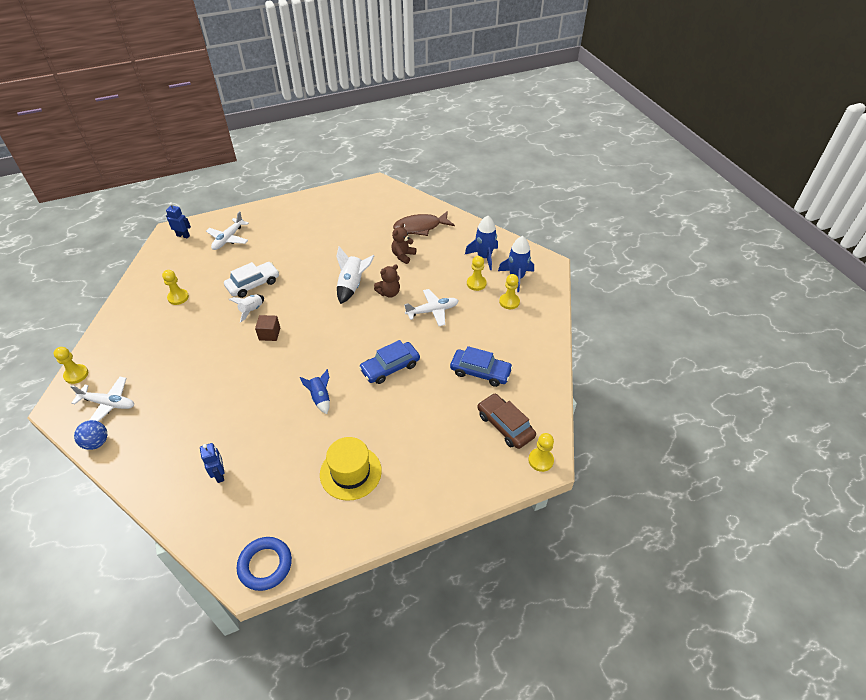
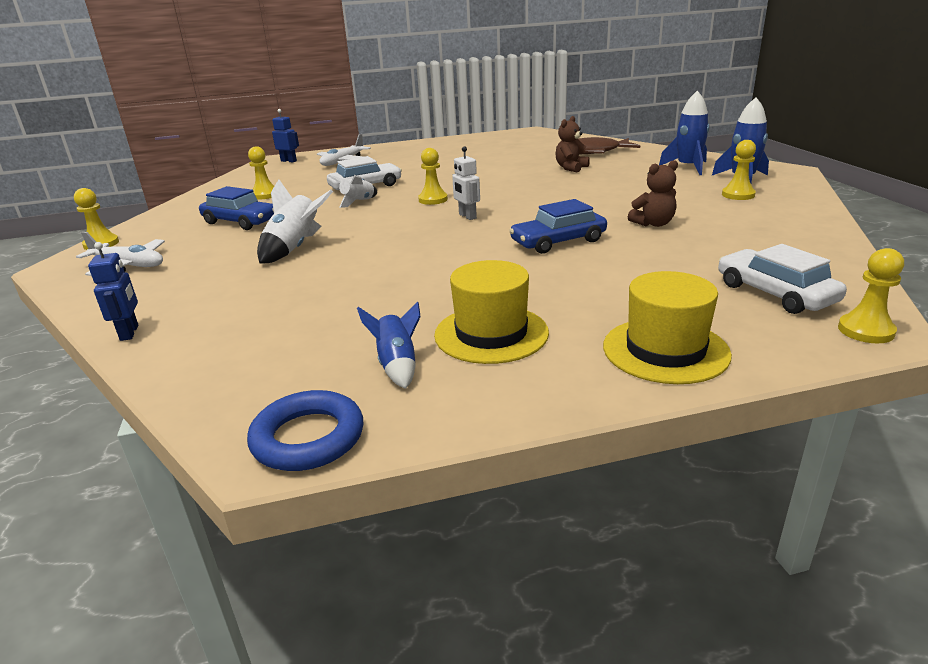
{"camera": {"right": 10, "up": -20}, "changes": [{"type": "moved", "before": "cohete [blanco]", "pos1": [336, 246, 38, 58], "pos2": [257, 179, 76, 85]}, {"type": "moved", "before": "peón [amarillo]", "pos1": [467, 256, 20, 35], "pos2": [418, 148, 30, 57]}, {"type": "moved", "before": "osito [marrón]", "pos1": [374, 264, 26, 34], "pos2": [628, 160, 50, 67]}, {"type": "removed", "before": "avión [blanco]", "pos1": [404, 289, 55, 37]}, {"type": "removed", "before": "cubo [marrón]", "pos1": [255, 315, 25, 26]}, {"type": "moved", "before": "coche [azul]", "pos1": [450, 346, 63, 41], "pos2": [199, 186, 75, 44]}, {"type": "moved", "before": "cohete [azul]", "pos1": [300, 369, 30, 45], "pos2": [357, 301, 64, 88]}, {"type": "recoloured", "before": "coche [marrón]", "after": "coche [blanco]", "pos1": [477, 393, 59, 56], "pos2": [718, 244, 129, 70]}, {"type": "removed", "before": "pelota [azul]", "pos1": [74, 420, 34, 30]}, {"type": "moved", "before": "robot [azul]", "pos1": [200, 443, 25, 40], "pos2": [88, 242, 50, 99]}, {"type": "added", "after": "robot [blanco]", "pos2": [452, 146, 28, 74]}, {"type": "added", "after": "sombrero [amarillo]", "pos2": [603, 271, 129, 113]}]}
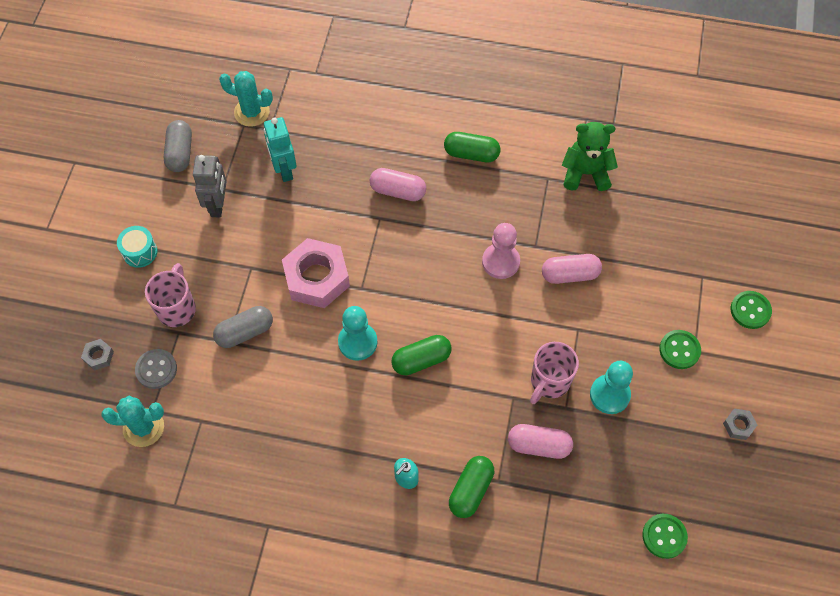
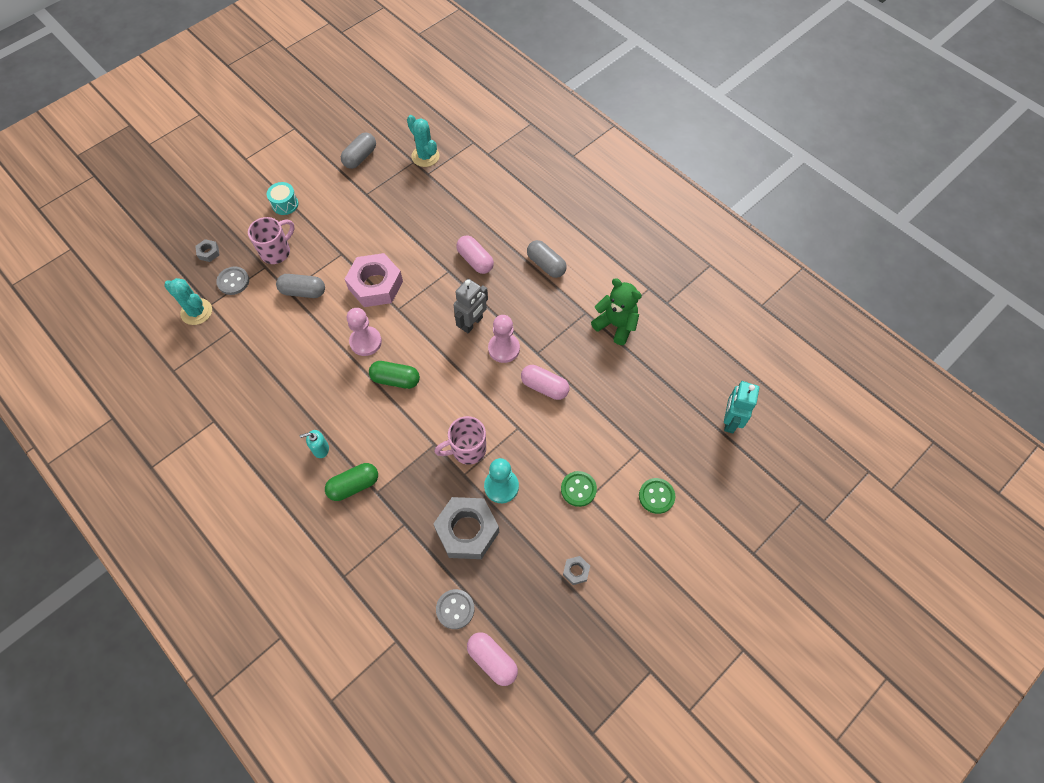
{"camera": {"right": 35, "up": 0}, "changes": [{"type": "moved", "before": "robot [turquesa]", "pos1": [264, 117, 33, 65], "pos2": [724, 381, 35, 52]}, {"type": "recoloured", "before": "cápsula [verde]", "after": "cápsula [gris]", "pos1": [444, 132, 56, 30], "pos2": [527, 240, 39, 38]}, {"type": "moved", "before": "robot [gris]", "pos1": [193, 155, 34, 62], "pos2": [453, 279, 35, 54]}, {"type": "recoloured", "before": "peón [turquesa]", "after": "peón [rosa]", "pos1": [338, 306, 39, 55], "pos2": [347, 308, 35, 48]}, {"type": "moved", "before": "cápsula [rosa]", "pos1": [508, 424, 65, 35], "pos2": [467, 632, 51, 54]}, {"type": "recoloured", "before": "botón [verde]", "after": "botón [gris]", "pos1": [642, 514, 46, 45], "pos2": [436, 589, 38, 40]}, {"type": "added", "after": "tuerca [gris]", "pos2": [433, 497, 66, 62]}]}
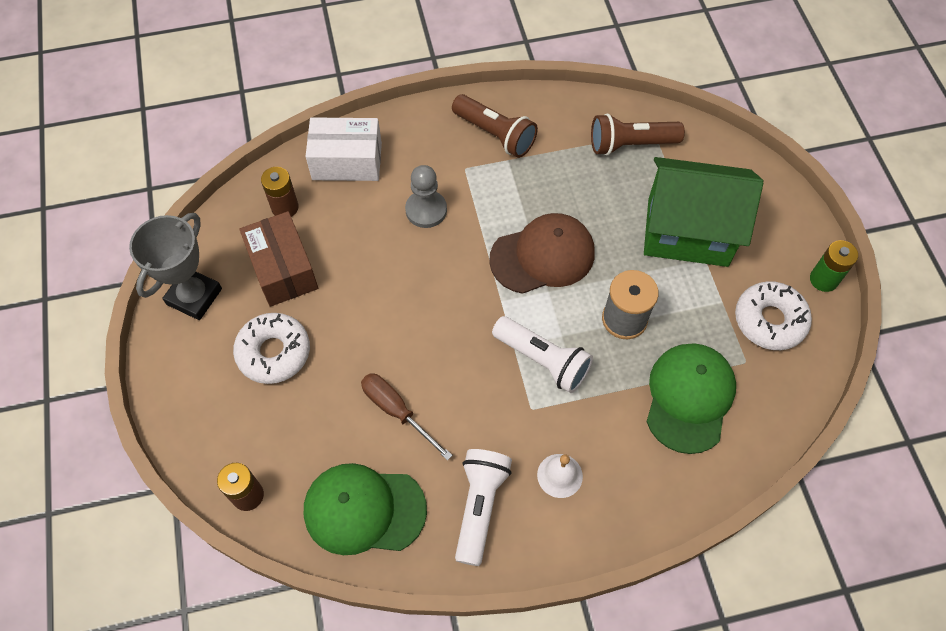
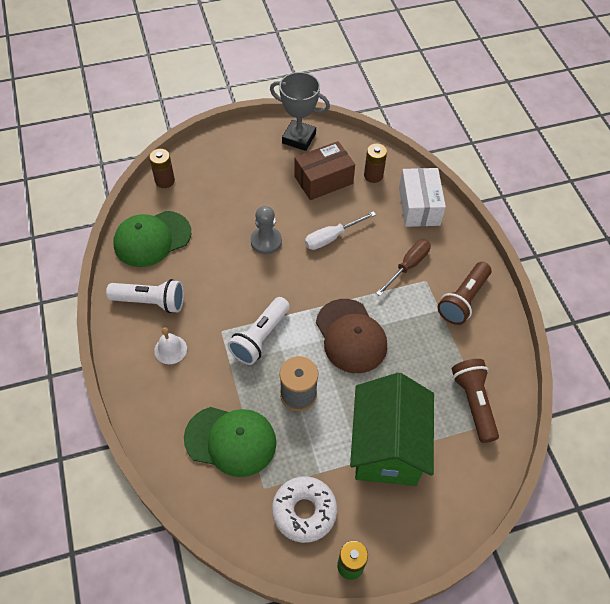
{"camera": {"right": 85, "up": -5}, "changes": [{"type": "moved", "before": "peón [gris]", "pos1": [405, 165, 42, 63], "pos2": [251, 206, 31, 48]}, {"type": "removed", "before": "rosquilla [blanco]", "pos1": [233, 313, 77, 71]}, {"type": "moved", "before": "destornillador [marrón]", "pos1": [361, 373, 92, 88], "pos2": [376, 240, 55, 56]}, {"type": "turned", "before": "gorra [verde]", "pos1": [304, 463, 123, 92], "pos2": [113, 211, 78, 56], "turn": -120}, {"type": "added", "after": "destornillador [blanco]", "pos2": [305, 211, 71, 39]}]}
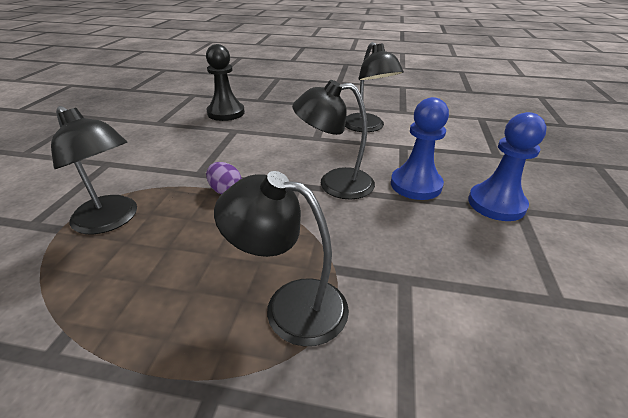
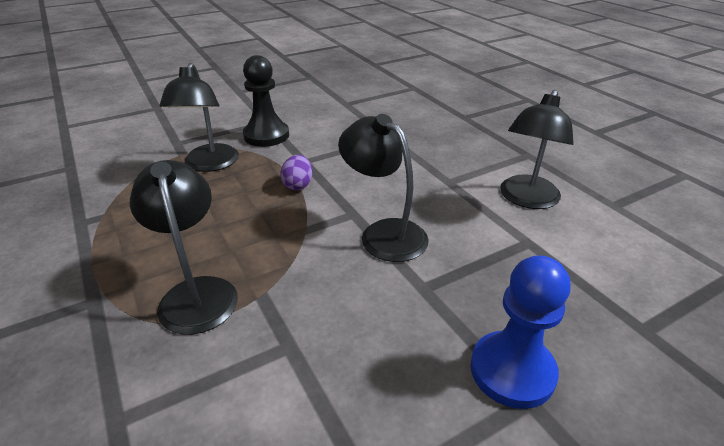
{"camera": {"right": 50, "up": 0}, "changes": [{"type": "moved", "before": "peón [negro]", "pos1": [206, 44, 39, 77], "pos2": [243, 55, 46, 92]}, {"type": "removed", "before": "peón [azul]", "pos1": [391, 97, 58, 103]}]}
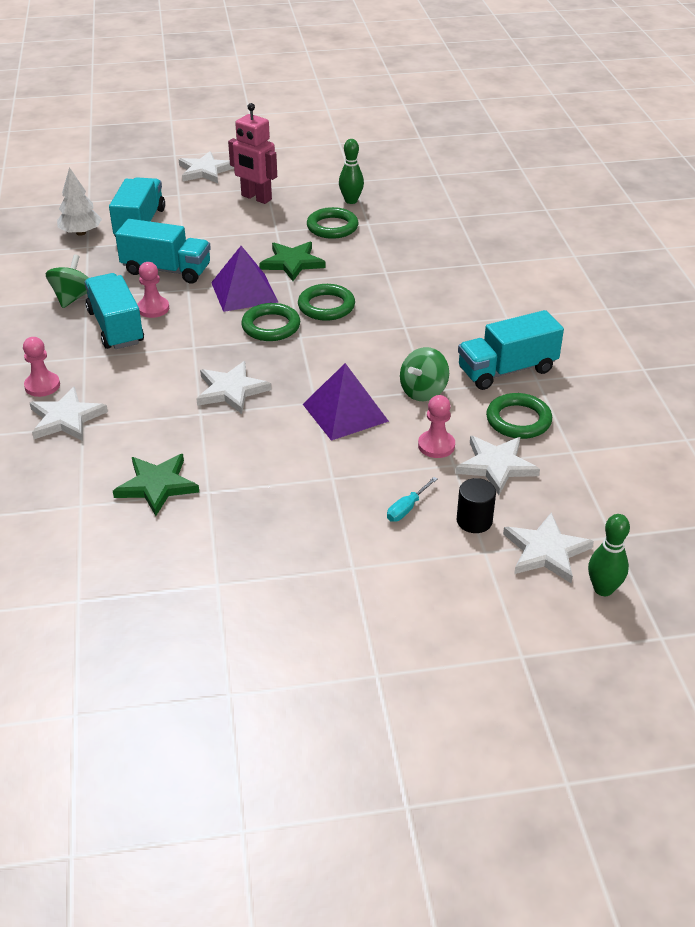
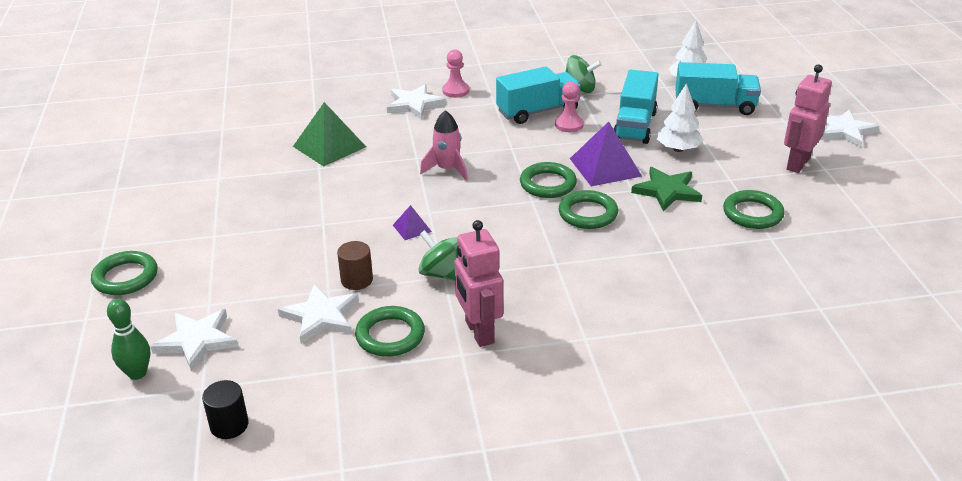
{"camera": {"right": 90, "up": -5}, "changes": [{"type": "removed", "before": "bolo [verde]", "pos1": [339, 139, 25, 65]}, {"type": "replaced", "before": "camión [turquesa]", "after": "robot [rosa]", "pos1": [458, 310, 106, 80], "pos2": [454, 220, 49, 127]}, {"type": "replaced", "before": "estrella [blanco]", "after": "cohete [rosa]", "pos1": [196, 361, 75, 53], "pos2": [420, 110, 48, 71]}, {"type": "resized", "before": "pirámide [morado]", "pos1": [303, 363, 86, 78], "pos2": [393, 205, 39, 35], "scale": 0.5}, {"type": "replaced", "before": "peón [rosa]", "after": "cilindro [marrón]", "pos1": [418, 395, 37, 63], "pos2": [337, 241, 36, 49]}, {"type": "replaced", "before": "estrella [verde]", "after": "pirámide [verde]", "pos1": [113, 454, 86, 62], "pos2": [293, 102, 73, 65]}, {"type": "removed", "before": "destornillador [turquesa]", "pos1": [387, 477, 51, 45]}, {"type": "moved", "before": "cilindro [negro]", "pos1": [457, 478, 39, 55], "pos2": [202, 380, 47, 59]}, {"type": "added", "after": "árbol [blanco]", "pos2": [657, 83, 47, 69]}, {"type": "added", "after": "anillo [verde]", "pos2": [91, 251, 66, 44]}]}
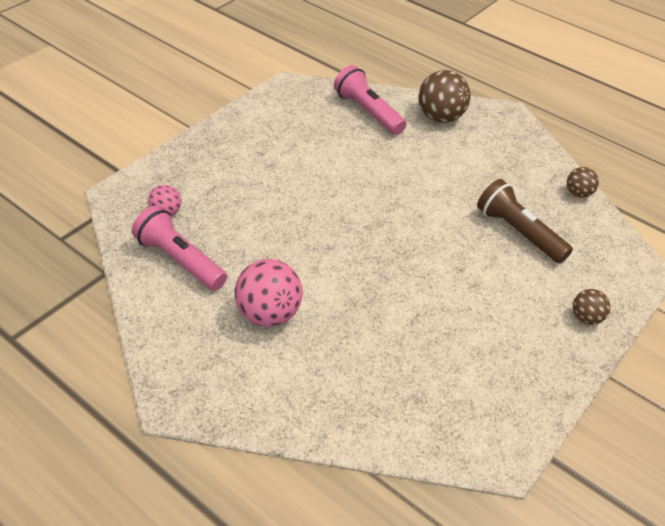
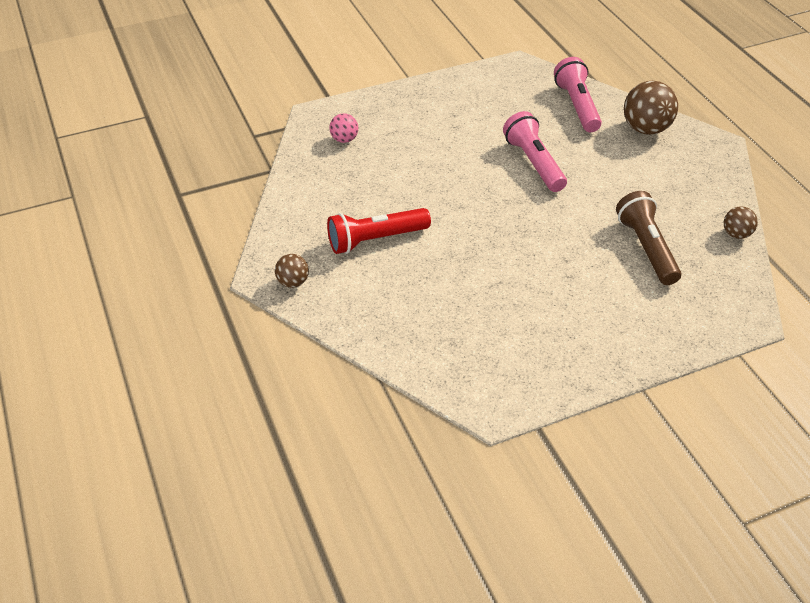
{"camera": {"right": 30, "up": 0}, "changes": [{"type": "moved", "before": "lámpara de mano [rosa]", "pos1": [132, 206, 95, 85], "pos2": [503, 111, 64, 81]}, {"type": "replaced", "before": "pelota [rosa]", "after": "lámpara de mano [rojo]", "pos1": [235, 259, 67, 68], "pos2": [327, 208, 104, 46]}, {"type": "moved", "before": "pelota [marrón]", "pos1": [573, 289, 37, 36], "pos2": [275, 254, 34, 34]}]}
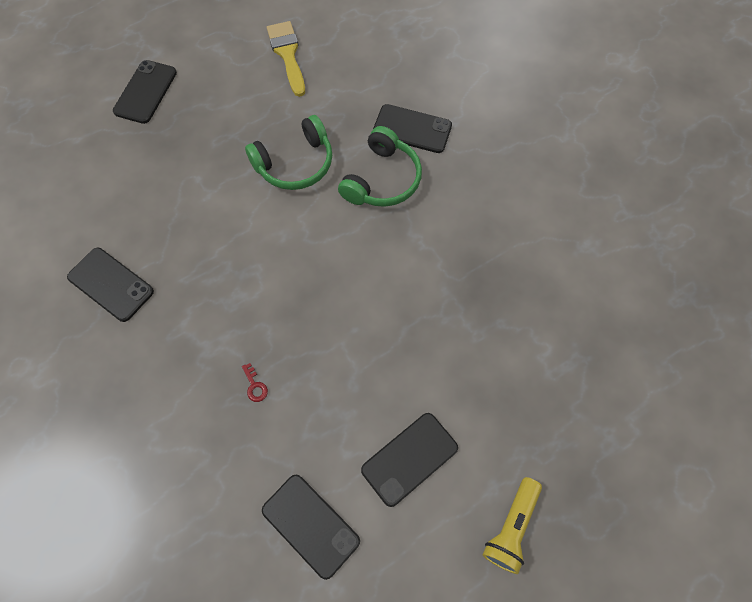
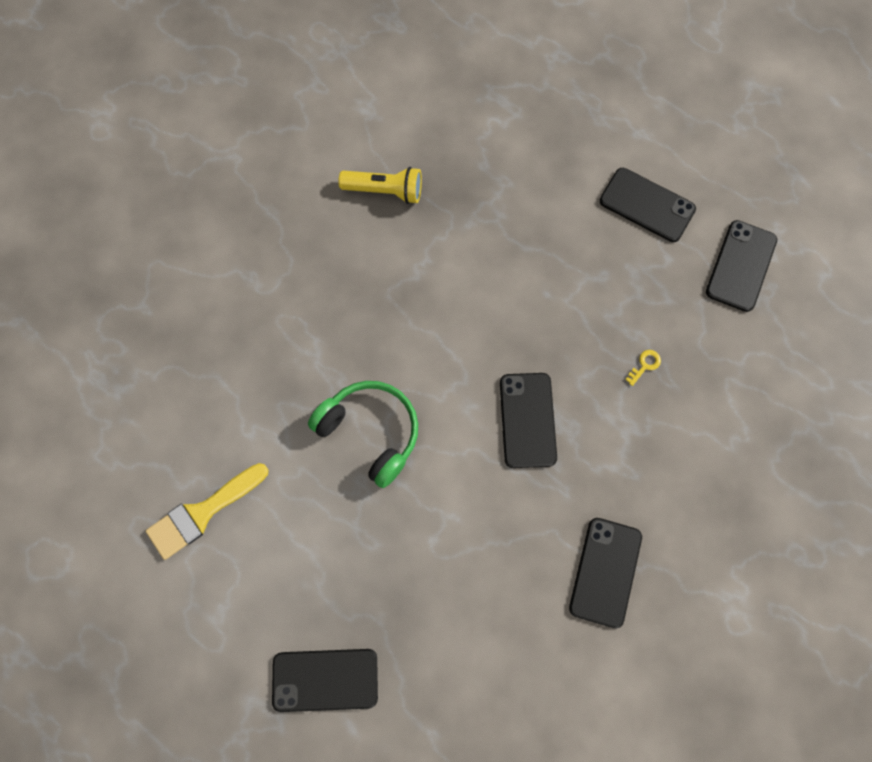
{"camera": {"right": -110, "up": 5}, "changes": [{"type": "moved", "before": "móvil [negro]", "pos1": [373, 104, 79, 49], "pos2": [500, 373, 57, 95]}, {"type": "removed", "before": "auriculares [verde]", "pos1": [338, 126, 84, 81]}, {"type": "recoloured", "before": "llave [rojo]", "after": "llave [amarillo]", "pos1": [242, 363, 26, 39], "pos2": [625, 350, 36, 36]}, {"type": "moved", "before": "lámpara de mano [amarillo]", "pos1": [483, 477, 59, 97], "pos2": [338, 167, 84, 37]}]}
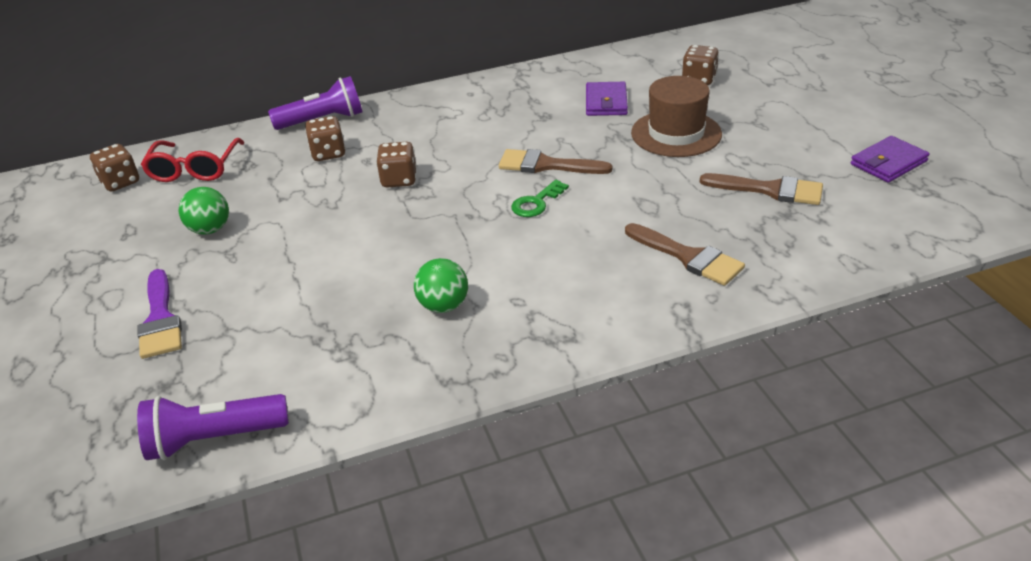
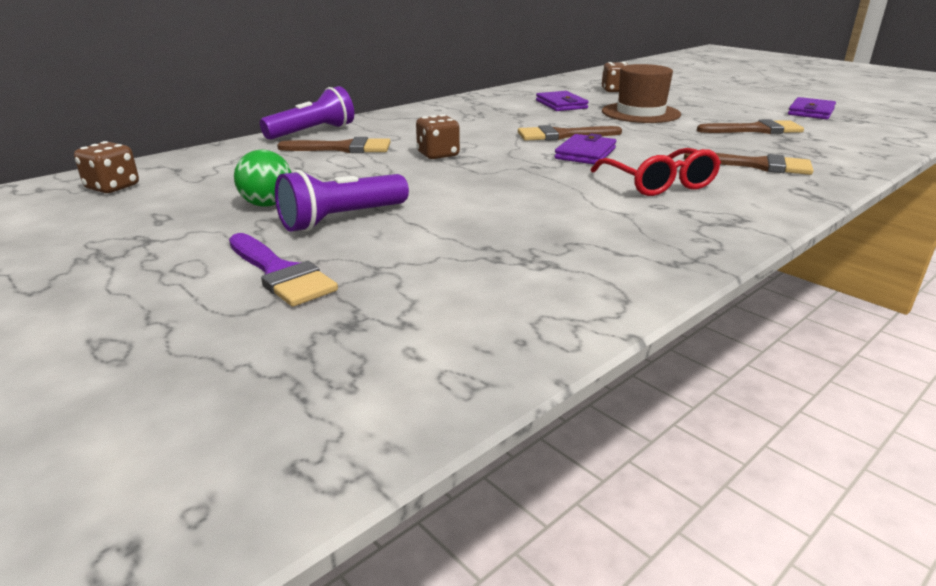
{"camera": {"right": -25, "up": -10}, "changes": [{"type": "replaced", "before": "dado [marrón]", "after": "pincel [marrón]", "pos1": [305, 116, 41, 45], "pos2": [277, 137, 114, 16]}, {"type": "moved", "before": "gafas [rojo]", "pos1": [141, 138, 103, 44], "pos2": [590, 148, 131, 48]}, {"type": "replaced", "before": "llave [verde]", "after": "cartera [morado]", "pos1": [511, 180, 58, 37], "pos2": [554, 133, 62, 31]}, {"type": "removed", "before": "pelota [verde]", "pos1": [414, 258, 54, 55]}, {"type": "moved", "before": "lámpara de mano [morado]", "pos1": [137, 394, 152, 66], "pos2": [275, 170, 134, 62]}]}
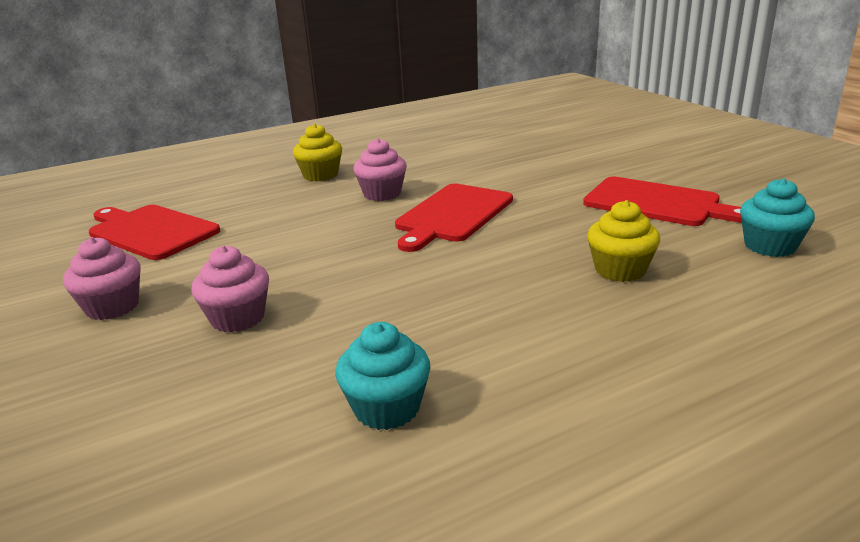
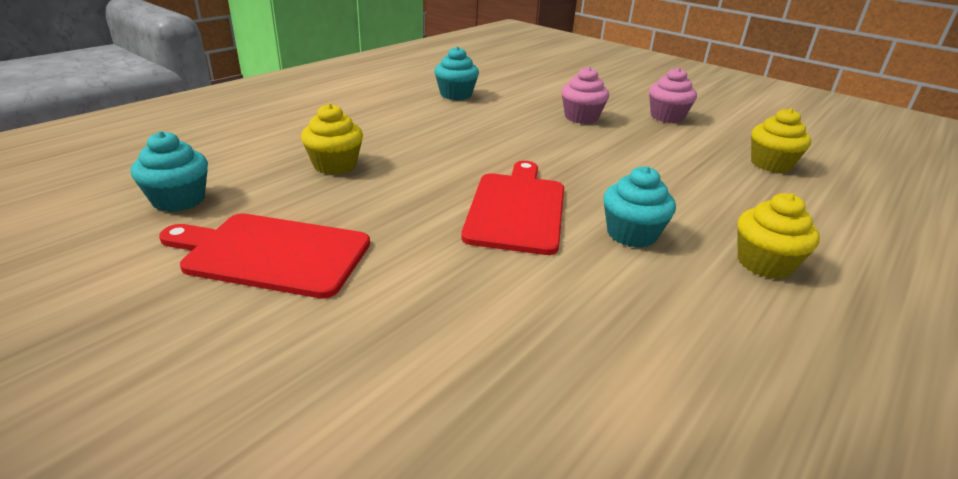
{"camera": {"right": 155, "up": 5}, "changes": [{"type": "recoloured", "before": "magdalena [rosa]", "after": "magdalena [turquesa]", "pos1": [353, 138, 54, 63], "pos2": [603, 166, 73, 82]}, {"type": "replaced", "before": "tabla de cortar [rojo]", "after": "magdalena [amarillo]", "pos1": [89, 205, 131, 55], "pos2": [751, 108, 60, 65]}]}
